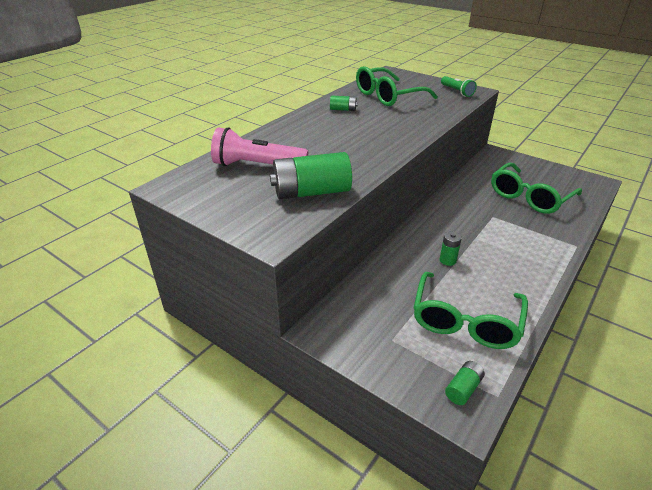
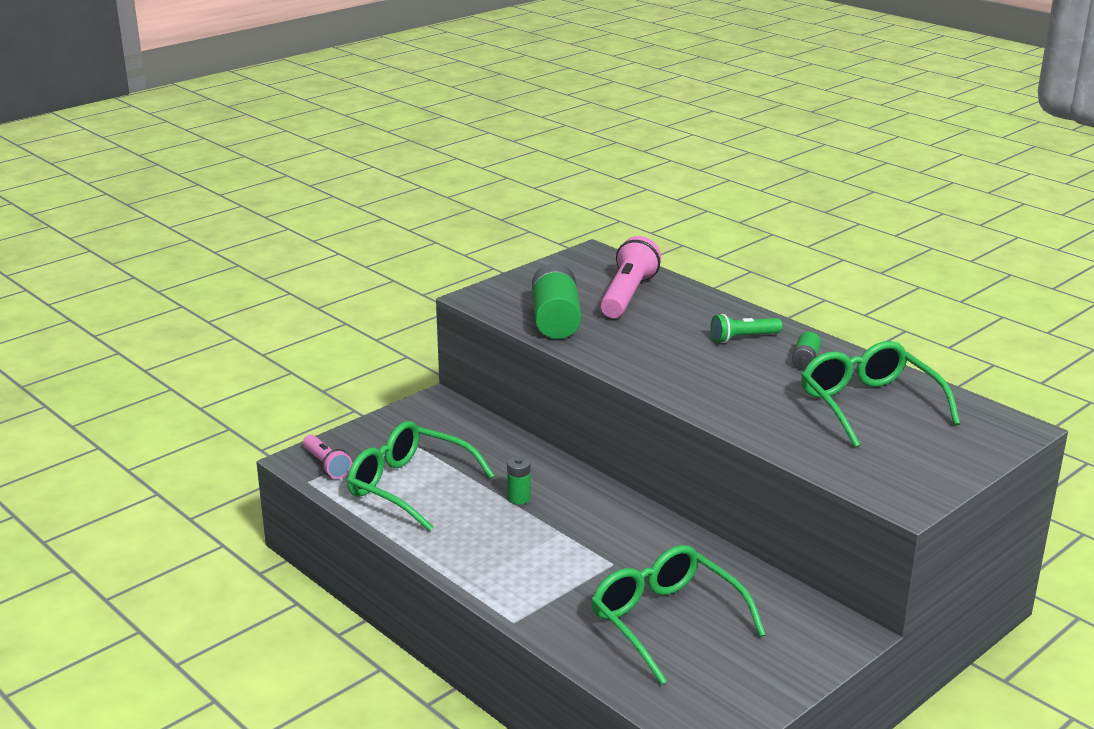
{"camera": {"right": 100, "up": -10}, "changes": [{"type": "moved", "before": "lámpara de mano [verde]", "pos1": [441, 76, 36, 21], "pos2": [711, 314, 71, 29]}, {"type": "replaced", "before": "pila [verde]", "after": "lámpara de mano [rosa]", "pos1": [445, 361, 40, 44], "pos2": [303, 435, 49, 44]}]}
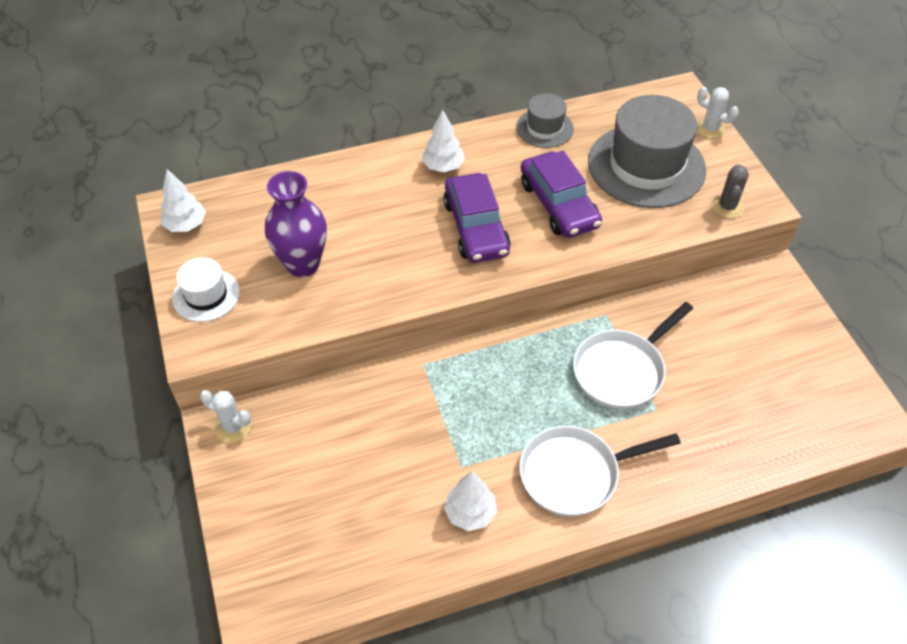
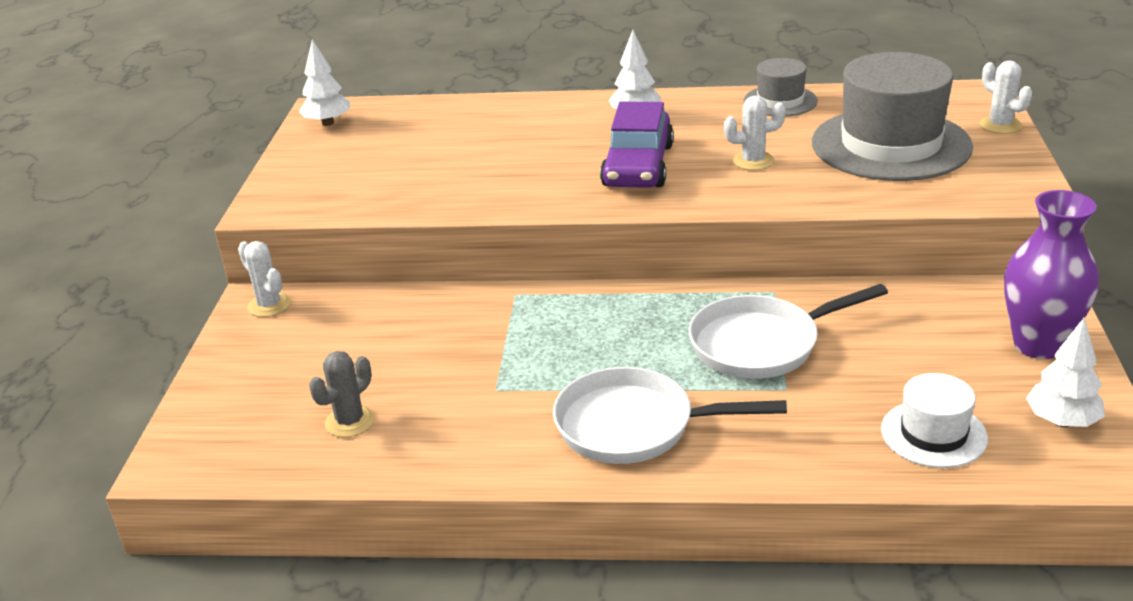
{"camera": {"right": 25, "up": -20}, "changes": [{"type": "replaced", "before": "coche [morado]", "after": "cactus [blanco]", "pos1": [521, 151, 81, 87], "pos2": [724, 96, 62, 74]}, {"type": "moved", "before": "cactus [gris]", "pos1": [712, 164, 37, 54], "pos2": [309, 351, 66, 86]}, {"type": "moved", "before": "florero [morado]", "pos1": [265, 171, 62, 106], "pos2": [1004, 190, 95, 169]}, {"type": "moved", "before": "sombrero [blanco]", "pos1": [172, 257, 68, 65], "pos2": [881, 373, 107, 95]}, {"type": "moved", "before": "árbol [blanco]", "pos1": [444, 471, 53, 60], "pos2": [1026, 318, 79, 109]}]}
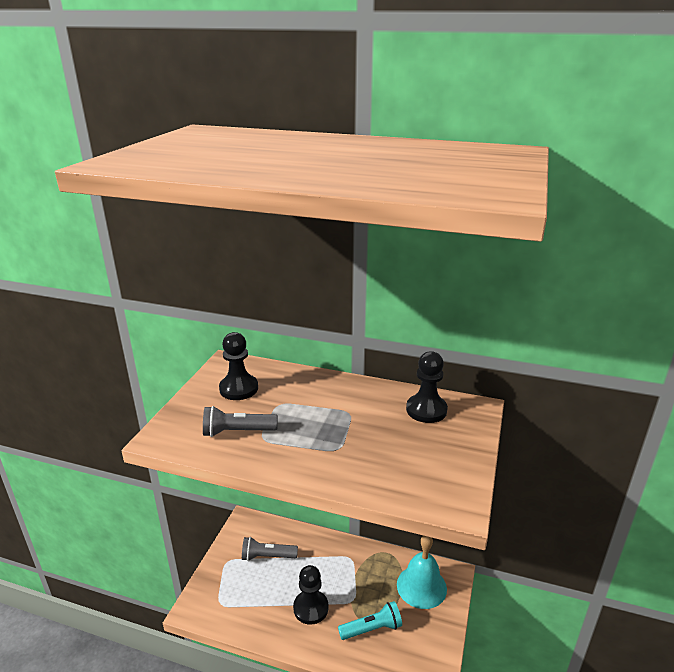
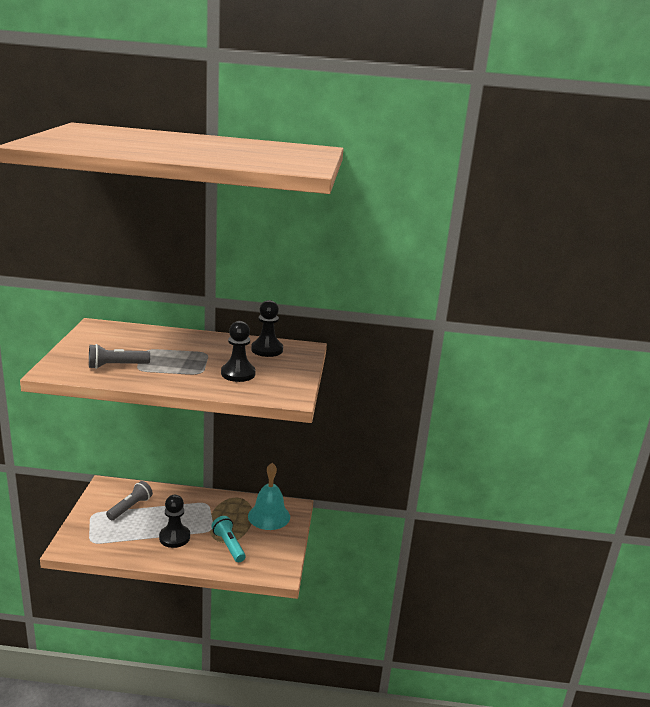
{"camera": {"right": -15, "up": -5}, "changes": [{"type": "moved", "before": "peón [negro]", "pos1": [219, 332, 39, 68], "pos2": [221, 321, 35, 61]}, {"type": "turned", "before": "lámpara de mano [gris]", "pos1": [242, 537, 56, 24], "pos2": [106, 481, 47, 39], "turn": 135}, {"type": "turned", "before": "lámpara de mano [turquesa]", "pos1": [338, 601, 64, 39], "pos2": [212, 516, 34, 46], "turn": -90}]}
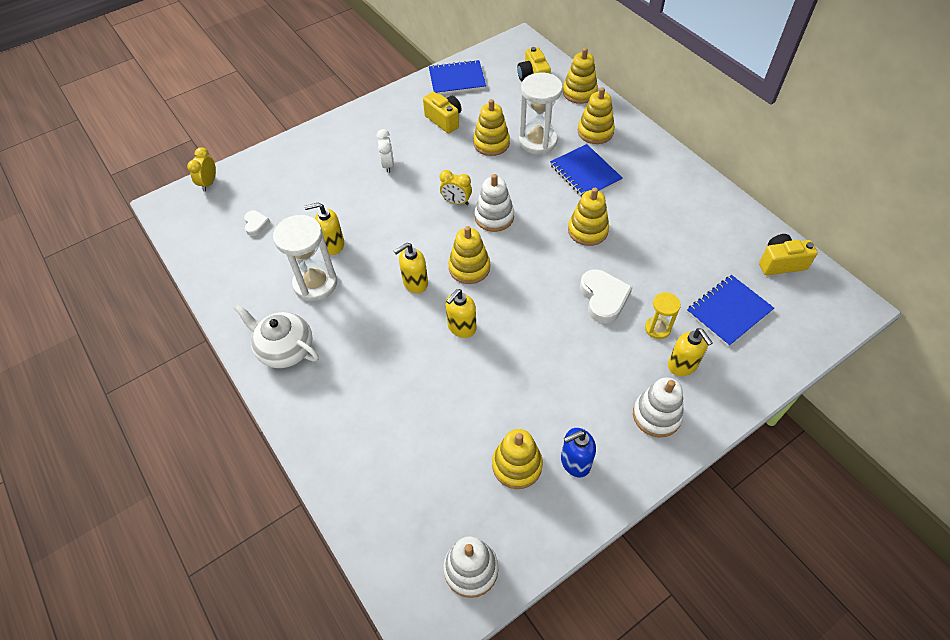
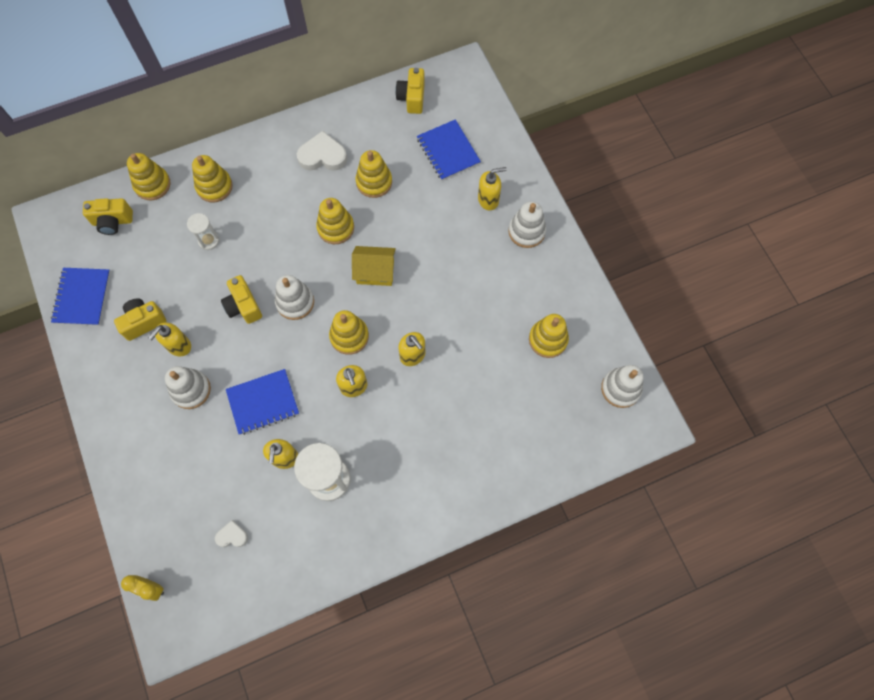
{"camera": {"right": -80, "up": 15}, "changes": [{"type": "resized", "before": "reloj de arena [blanco]", "pos1": [519, 73, 44, 81], "pos2": [187, 213, 33, 37], "scale": 0.55}, {"type": "moved", "before": "juguete apilable [amarillo]", "pos1": [473, 99, 37, 57], "pos2": [356, 150, 36, 48]}, {"type": "replaced", "before": "despertador [blanco]", "after": "juguete apilable [blanco]", "pos1": [377, 129, 17, 44], "pos2": [165, 366, 46, 43]}, {"type": "moved", "before": "cuaderno [azul]", "pos1": [550, 144, 73, 53], "pos2": [226, 369, 73, 66]}, {"type": "removed", "before": "despertador [amarillo]", "pos1": [440, 170, 32, 35]}, {"type": "moved", "before": "corazón [blanco]", "pos1": [580, 269, 52, 55], "pos2": [297, 131, 50, 40]}, {"type": "removed", "before": "reloj de arena [amarillo]", "pos1": [645, 292, 36, 47]}, {"type": "removed", "before": "tetera [blanco]", "pos1": [234, 305, 85, 63]}, {"type": "removed", "before": "dispensador de jabón [azul]", "pos1": [561, 428, 35, 49]}, {"type": "added", "after": "casa [amarillo]", "pos2": [352, 246, 44, 40]}, {"type": "added", "after": "cámara [amarillo]", "pos2": [221, 275, 41, 49]}, {"type": "added", "after": "dispensador de jabón [amarillo]", "pos2": [149, 322, 42, 35]}]}
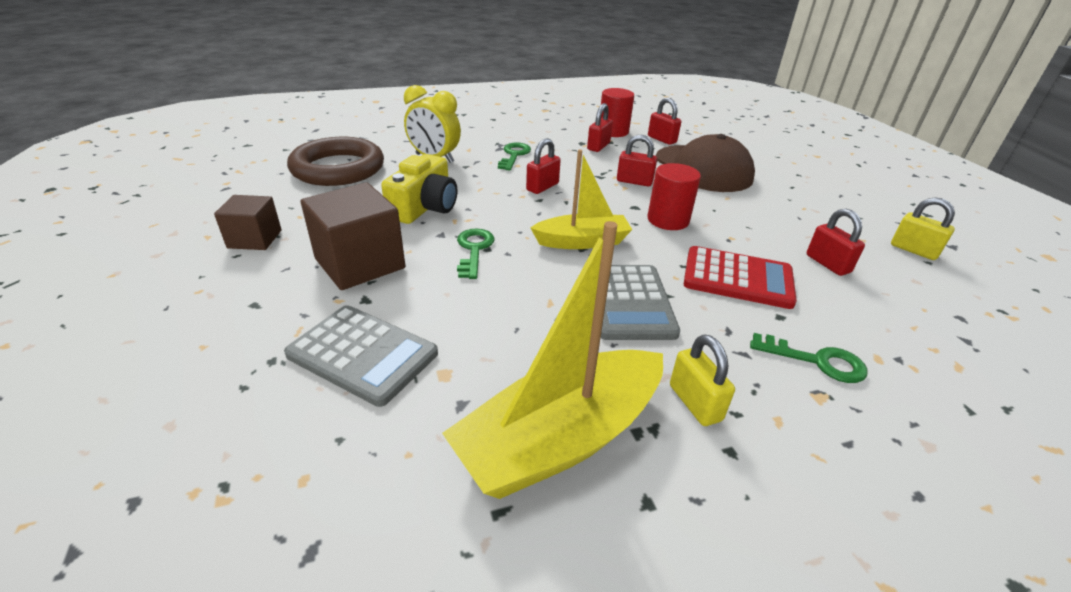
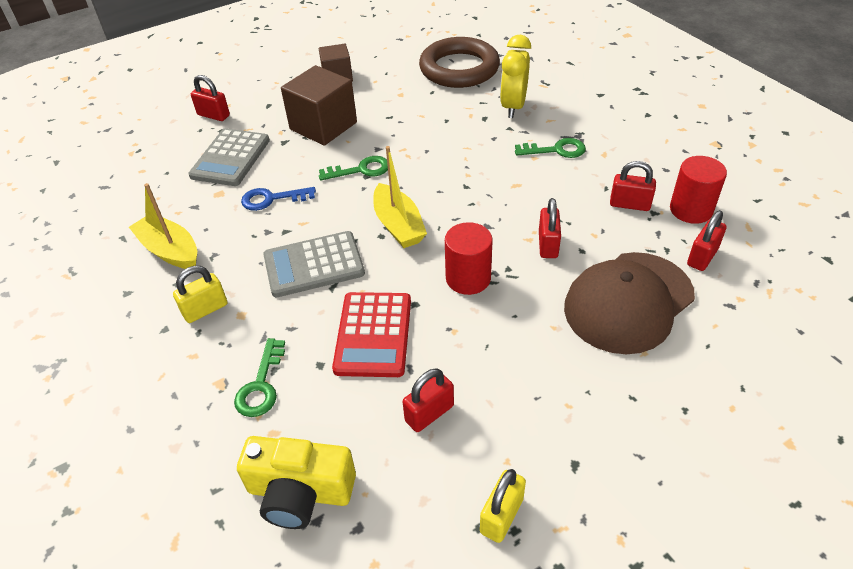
{"camera": {"right": 80, "up": 10}, "changes": [{"type": "moved", "before": "candado [rojo]", "pos1": [526, 138, 35, 56], "pos2": [191, 75, 39, 46]}, {"type": "moved", "before": "cámara [amarillo]", "pos1": [381, 154, 76, 70], "pos2": [237, 436, 119, 93]}, {"type": "resized", "before": "barco [amarillo]", "pos1": [442, 221, 221, 278], "pos2": [129, 183, 68, 86], "scale": 0.63}, {"type": "added", "after": "llave [azul]", "pos2": [241, 187, 75, 24]}]}
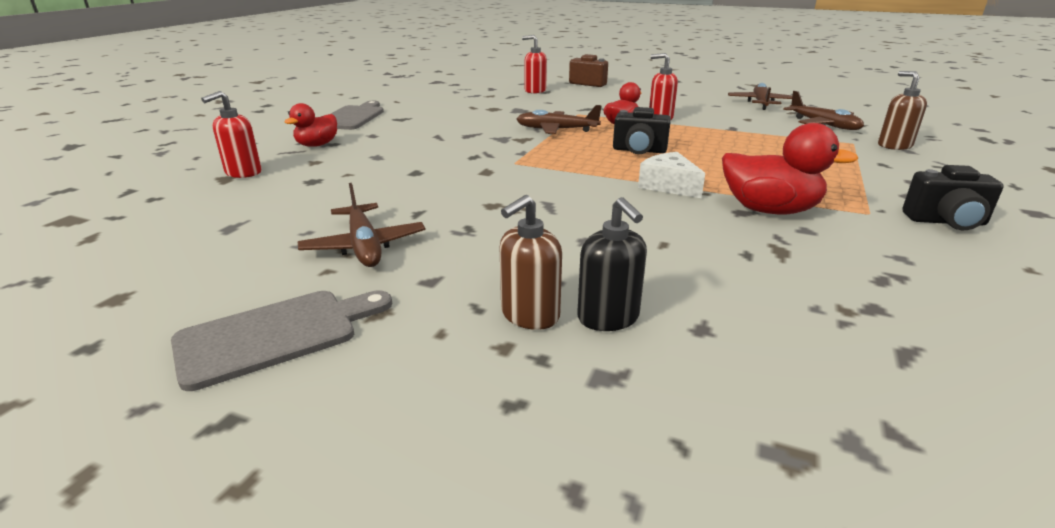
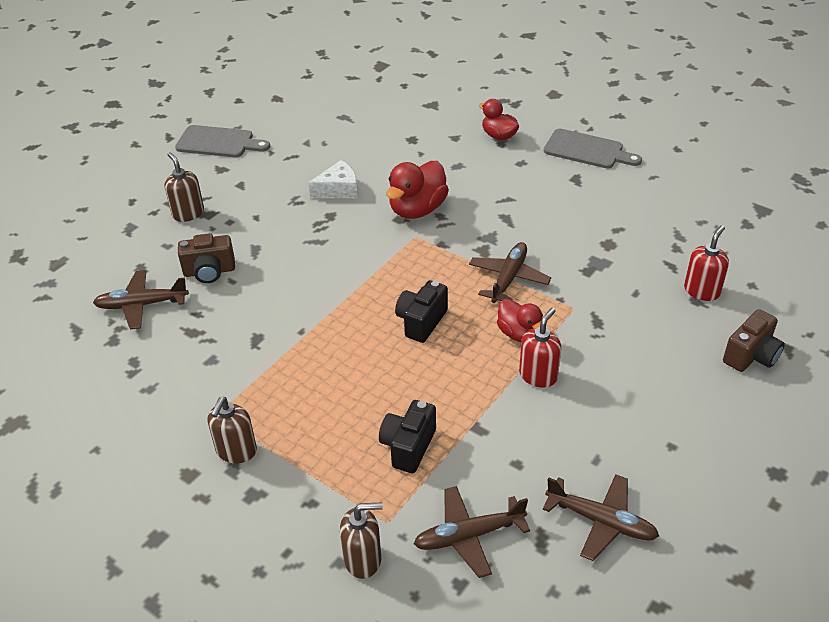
{"camera": {"right": 105, "up": 15}, "changes": [{"type": "removed", "before": "dispensador de jabón [rojo]", "pos1": [201, 91, 61, 87]}, {"type": "moved", "before": "pato [rojo]", "pos1": [722, 123, 136, 91], "pos2": [386, 161, 63, 58]}, {"type": "moved", "before": "queso [blanco]", "pos1": [638, 152, 67, 46], "pos2": [308, 160, 50, 38]}, {"type": "moved", "before": "cámara [negro]", "pos1": [902, 165, 102, 65], "pos2": [379, 400, 57, 73]}, {"type": "moved", "before": "avión [marrón]", "pos1": [297, 183, 129, 84], "pos2": [93, 270, 96, 59]}, {"type": "removed", "before": "dispensador de jabón [negro]", "pos1": [577, 197, 70, 134]}, {"type": "turned", "before": "tabla de cortar [gris]", "pos1": [171, 290, 221, 101], "pos2": [175, 125, 95, 32], "turn": -60}, {"type": "added", "after": "cámara [marrón]", "pos2": [178, 233, 57, 50]}, {"type": "added", "after": "dispensador de jabón [marrón]", "pos2": [208, 397, 49, 66]}]}
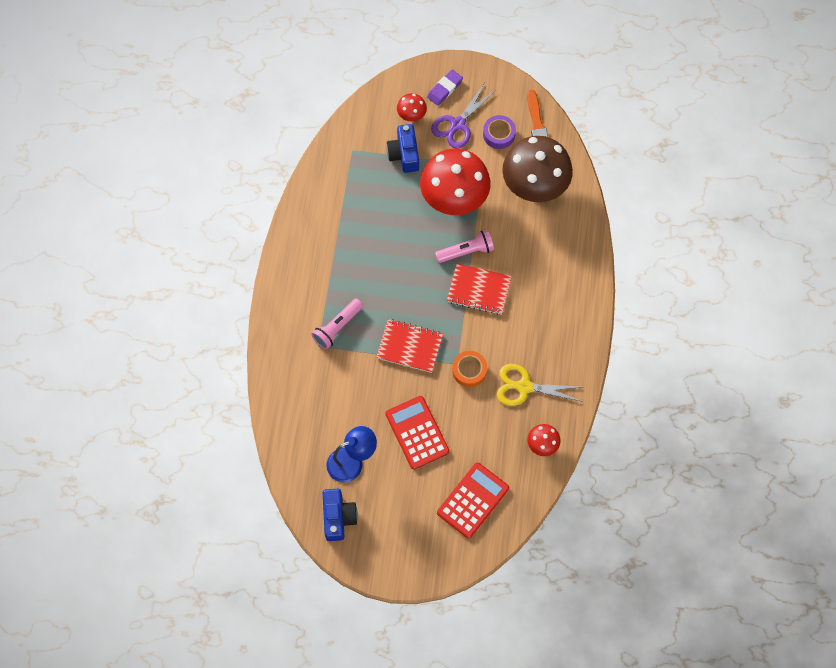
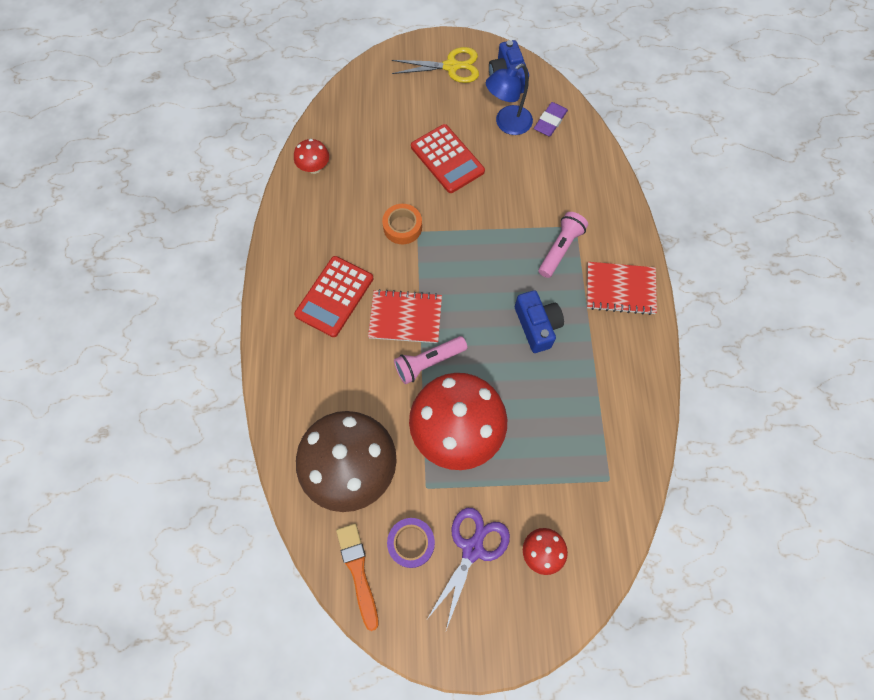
{"camera": {"right": 170, "up": 0}, "changes": [{"type": "moved", "before": "goma de borrar [morado]", "pos1": [427, 69, 36, 37], "pos2": [534, 102, 34, 35]}, {"type": "moved", "before": "cámara [azul]", "pos1": [386, 124, 33, 49], "pos2": [515, 290, 49, 63]}, {"type": "moved", "before": "cuaderno [rojo]", "pos1": [376, 319, 67, 54], "pos2": [587, 262, 70, 53]}, {"type": "moved", "before": "tijeras [amarillo]", "pos1": [497, 364, 86, 42], "pos2": [392, 47, 87, 36]}, {"type": "moved", "before": "calculadora [rojo]", "pos1": [437, 462, 72, 76], "pos2": [294, 256, 79, 81]}]}
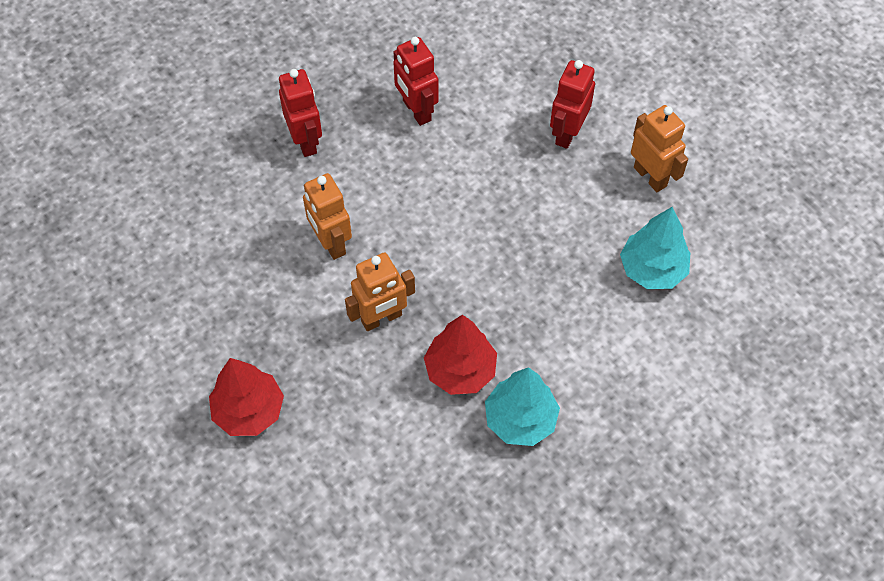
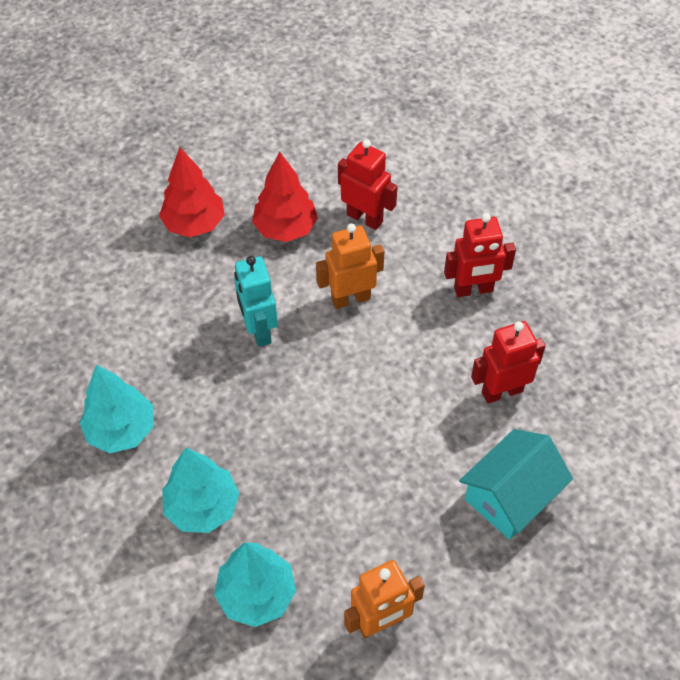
{"camera": {"right": 100, "up": -5}, "changes": [{"type": "moved", "before": "robot [rojo]", "pos1": [550, 60, 45, 89], "pos2": [338, 139, 59, 91]}, {"type": "recoloured", "before": "robot [naranja]", "after": "robot [turquesa]", "pos1": [345, 252, 70, 79], "pos2": [234, 256, 44, 91]}, {"type": "moved", "before": "árbol [rojo]", "pos1": [424, 315, 73, 80], "pos2": [252, 152, 66, 90]}, {"type": "added", "after": "casa [turquesa]", "pos2": [459, 429, 114, 111]}, {"type": "added", "after": "árbol [turquesa]", "pos2": [162, 448, 77, 85]}]}
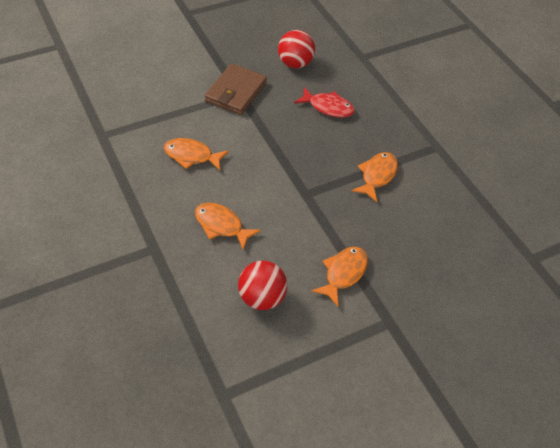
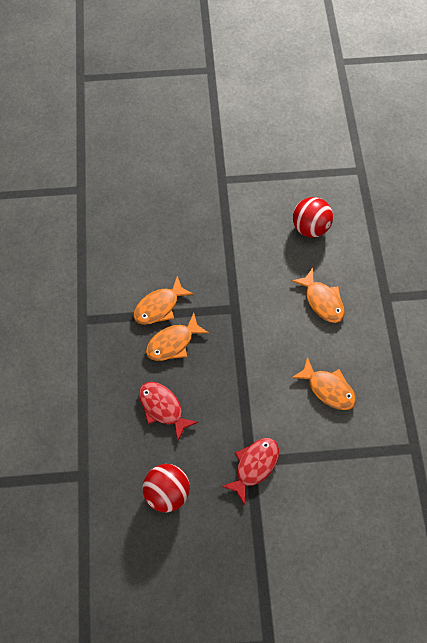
{"camera": {"right": -155, "up": 15}, "changes": [{"type": "replaced", "before": "cartera [marrón]", "after": "pez [rojo]", "pos1": [204, 63, 63, 52], "pos2": [221, 438, 58, 67]}, {"type": "moved", "before": "pez [naranja]", "pos1": [312, 247, 56, 59], "pos2": [146, 313, 63, 48]}]}
